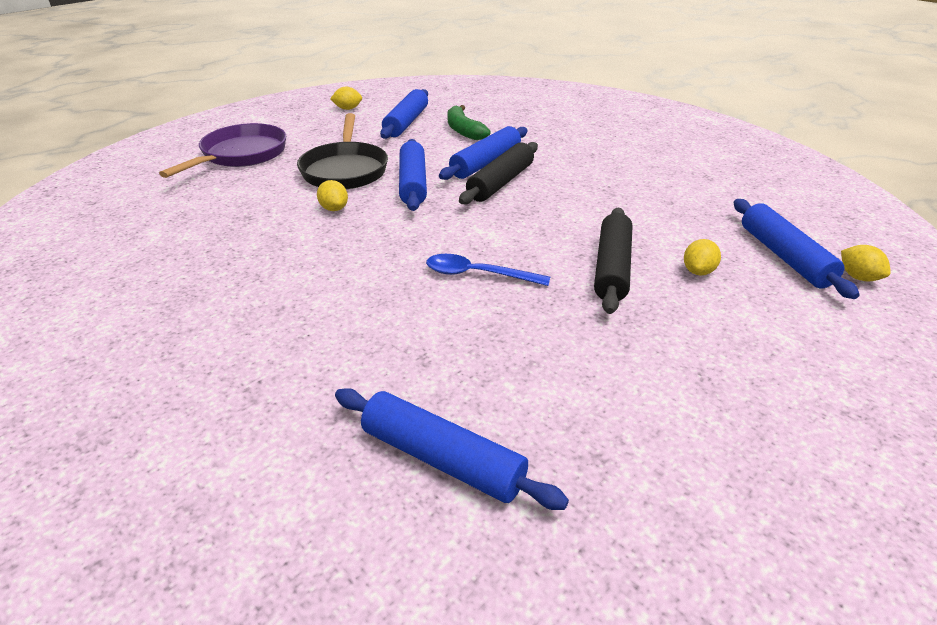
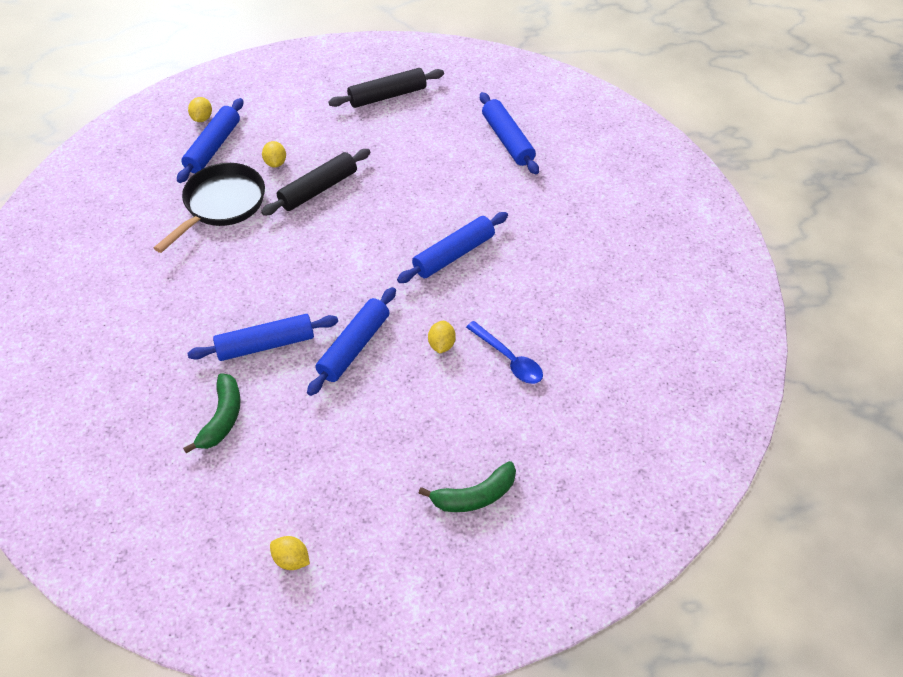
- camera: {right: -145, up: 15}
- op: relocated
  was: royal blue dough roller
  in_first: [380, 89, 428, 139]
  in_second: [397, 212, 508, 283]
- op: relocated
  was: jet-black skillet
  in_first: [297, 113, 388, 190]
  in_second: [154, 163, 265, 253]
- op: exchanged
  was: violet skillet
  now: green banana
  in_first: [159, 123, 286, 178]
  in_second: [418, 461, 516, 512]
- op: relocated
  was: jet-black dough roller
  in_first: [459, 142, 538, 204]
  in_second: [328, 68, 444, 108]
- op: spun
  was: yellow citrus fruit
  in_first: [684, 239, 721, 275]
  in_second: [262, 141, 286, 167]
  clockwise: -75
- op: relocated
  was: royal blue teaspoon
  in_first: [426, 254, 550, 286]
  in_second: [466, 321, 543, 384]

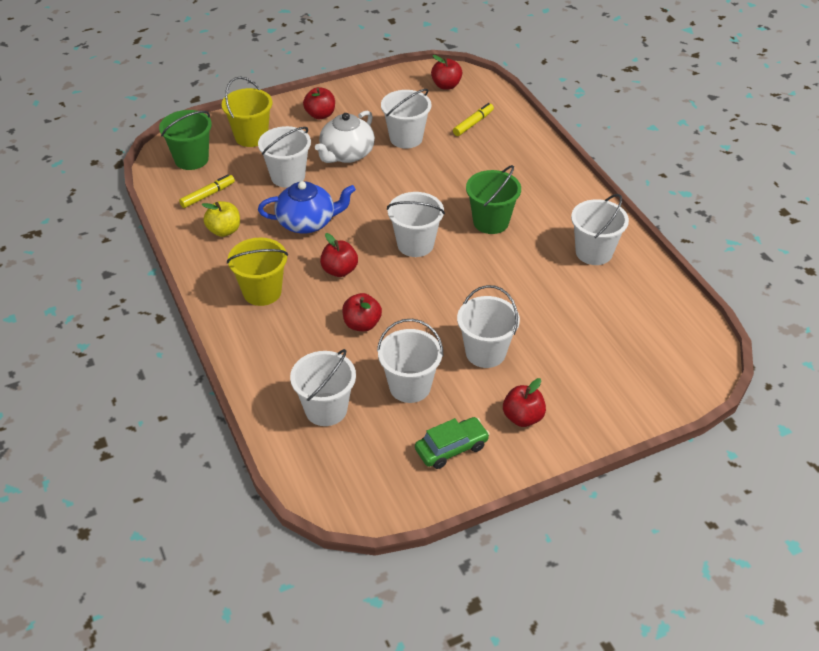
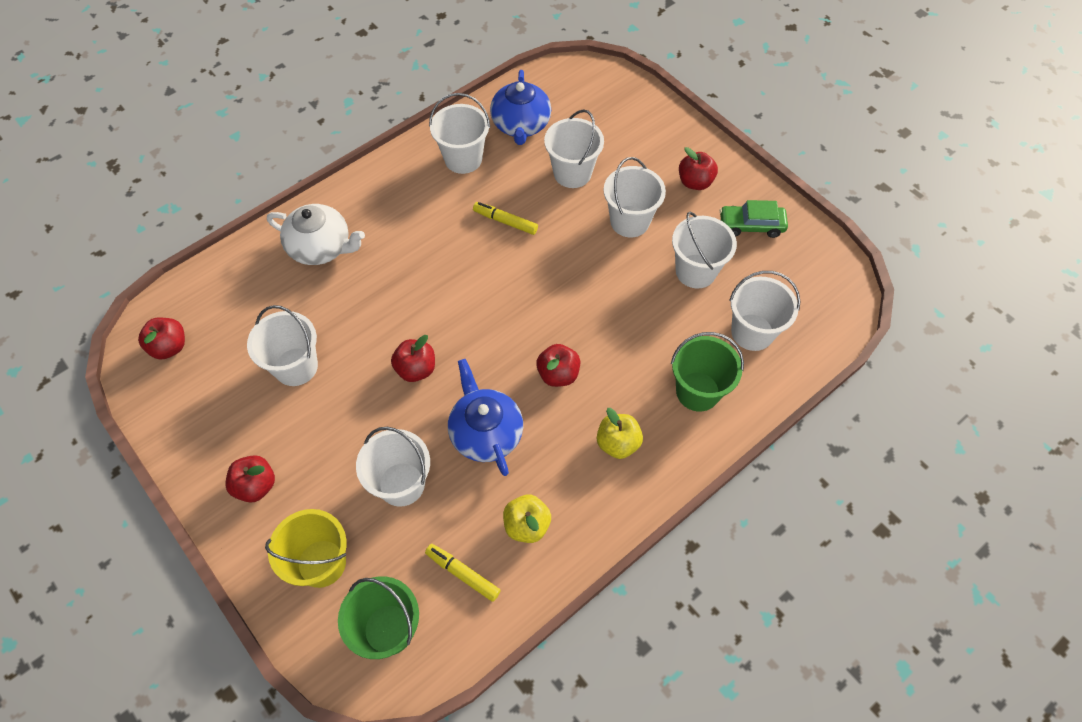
- camera: {right: -105, up: 15}
- op: relocated
  was: yellow felt pen
  in_first: [453, 103, 494, 136]
  in_second: [473, 202, 538, 235]
- op: relocated
  was: snow-white china teapot
  in_first: [315, 110, 375, 163]
  in_second: [267, 204, 365, 265]
- op: relocated
  was: green bucket
  in_first: [466, 165, 521, 234]
  in_second: [671, 332, 744, 412]
- op: relocated
  was: snow-white bucket
  in_first: [387, 192, 445, 257]
  in_second: [544, 109, 604, 188]
- op: exchanged
  was: yellow bucket
  now: yellow toy apple
  in_first: [227, 238, 288, 306]
  in_second: [597, 408, 643, 459]
- op: relocated
  was: red toy apple
  in_first: [342, 293, 382, 332]
  in_second: [391, 335, 435, 382]
- op: spun
  was: green toy car
  in_first: [415, 417, 490, 469]
  in_second: [720, 200, 788, 238]
  clockwise: -45
- op: appeared
  now: royal blue china teapot
  in_second: [490, 70, 551, 145]

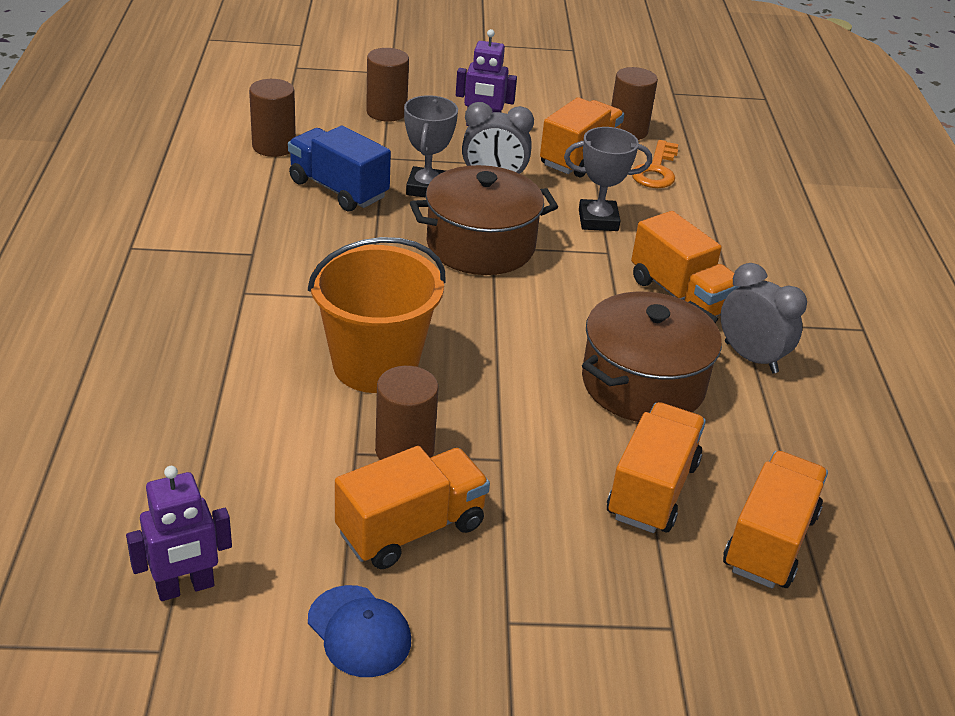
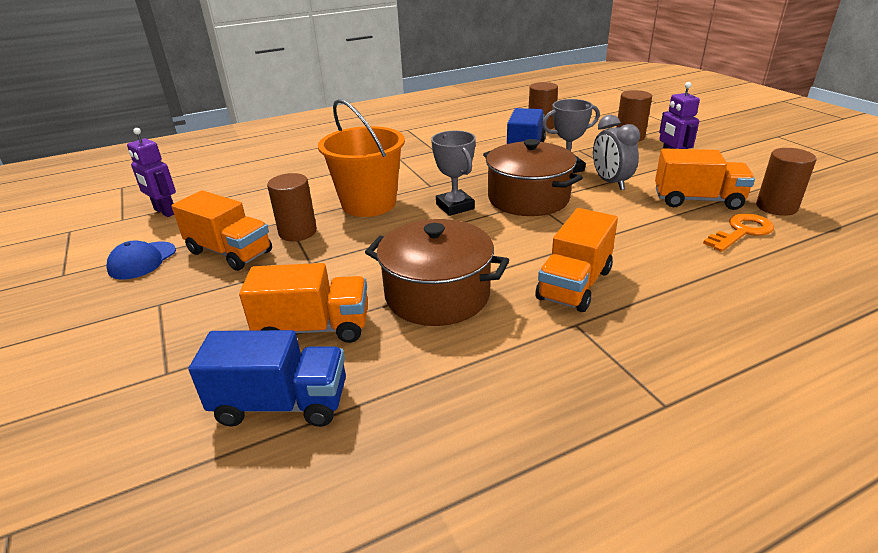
- camera: {right: 70, up: -5}
- op: relocated
  was: grey trophy
  in_first: [564, 127, 652, 231]
  in_second: [431, 131, 476, 216]
- op: spun
  was: orange-coloured latchkey
  in_first: [632, 140, 679, 188]
  in_second: [703, 213, 774, 252]
  clockwise: 150
- op: missing
  was: grey alarm clock
  in_first: [721, 263, 807, 373]
- op: colour
  was: orange-coloured truck
  now: royal blue truck
  in_first: [723, 451, 828, 589]
  in_second: [189, 330, 346, 427]

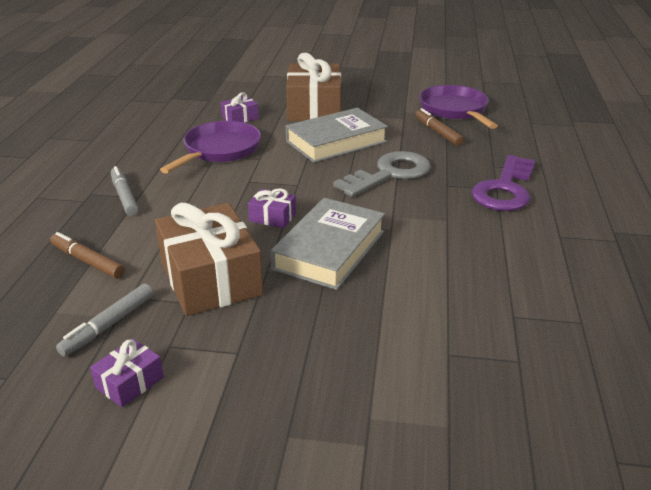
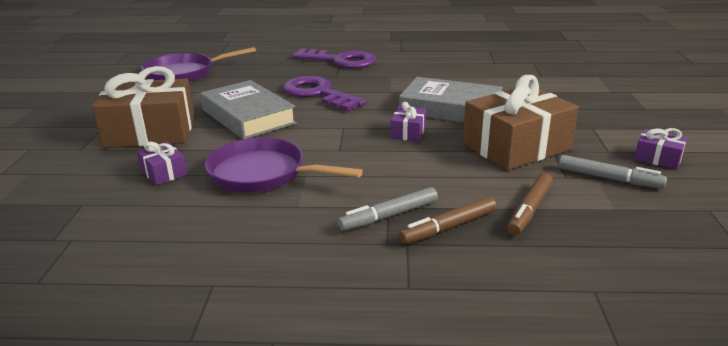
- camera: {right: -95, up: -5}
- op: relocated
  was: russet felt pen
  in_first: [415, 108, 464, 146]
  in_second: [399, 197, 497, 244]
- op: colour
  was: grey latchkey
  now: violet latchkey
  in_first: [333, 151, 431, 197]
  in_second: [283, 76, 367, 111]

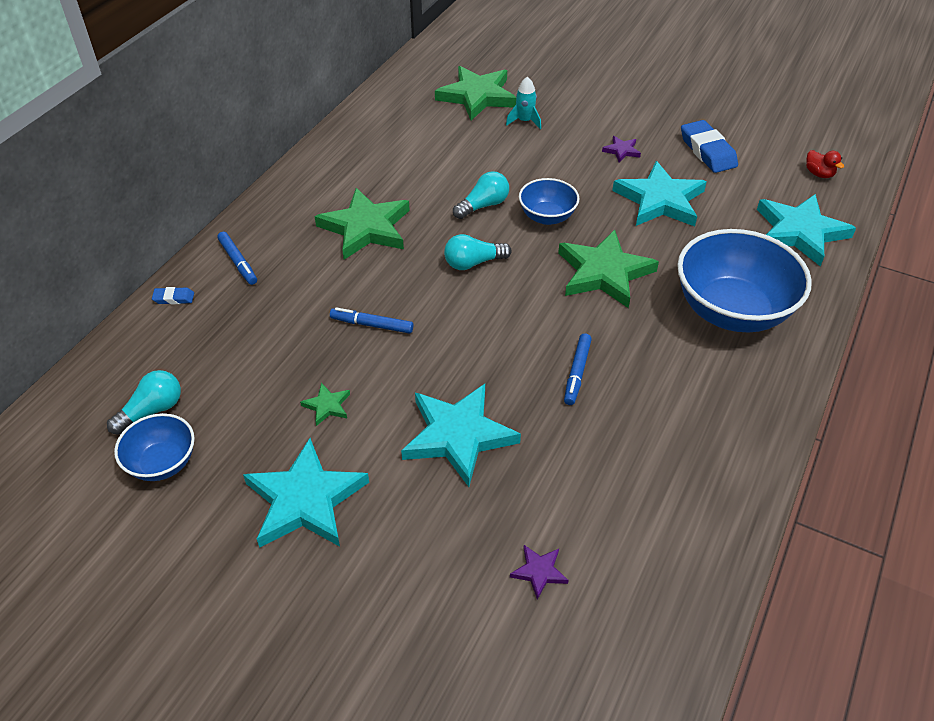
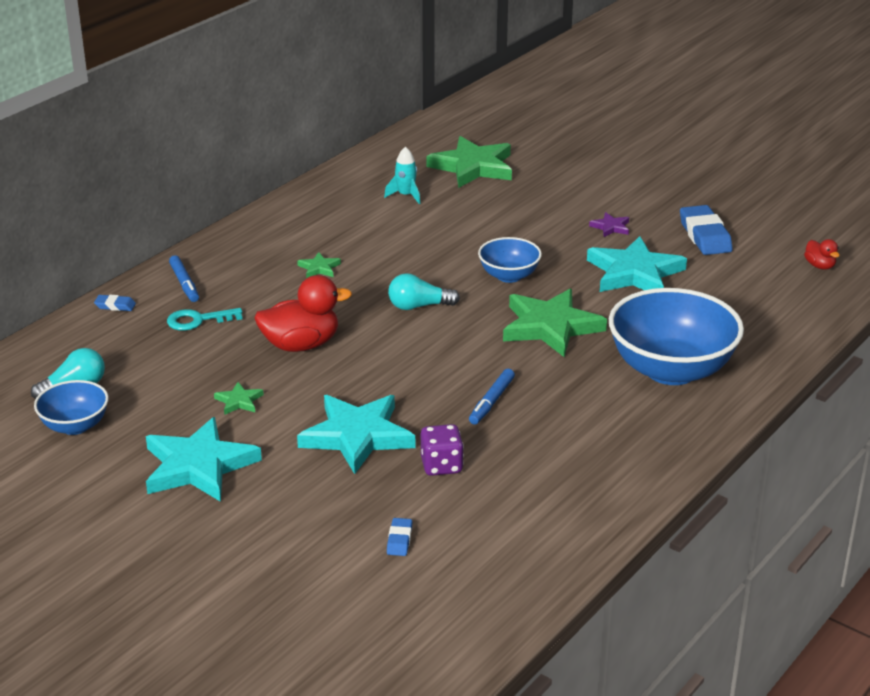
- camera: {right: 10, up: -15}
- op: relocated
  was: aqua spaceship
  in_first: [506, 77, 541, 129]
  in_second: [384, 147, 420, 204]
- op: missing
  was: aqua light bulb
  in_first: [453, 171, 509, 219]
- op: size
  was: green star
  in_first: [315, 188, 410, 260]
  in_second: [297, 252, 341, 278]
  ratio: 0.44
- op: missing
  was: aqua star
  in_first: [757, 194, 856, 267]
- op: exchanged
  was: royal blue felt pen
  now: red toy duck
  in_first: [330, 307, 414, 334]
  in_second: [254, 275, 352, 352]
- op: exchanged
  was: violet star
  now: royal blue pencil eraser
  in_first: [510, 545, 569, 600]
  in_second: [387, 518, 412, 556]
- op: appeared
  now: aqua latchkey
  in_second: [167, 308, 243, 331]
- op: appeared
  now: violet dice
  in_second: [421, 424, 464, 476]

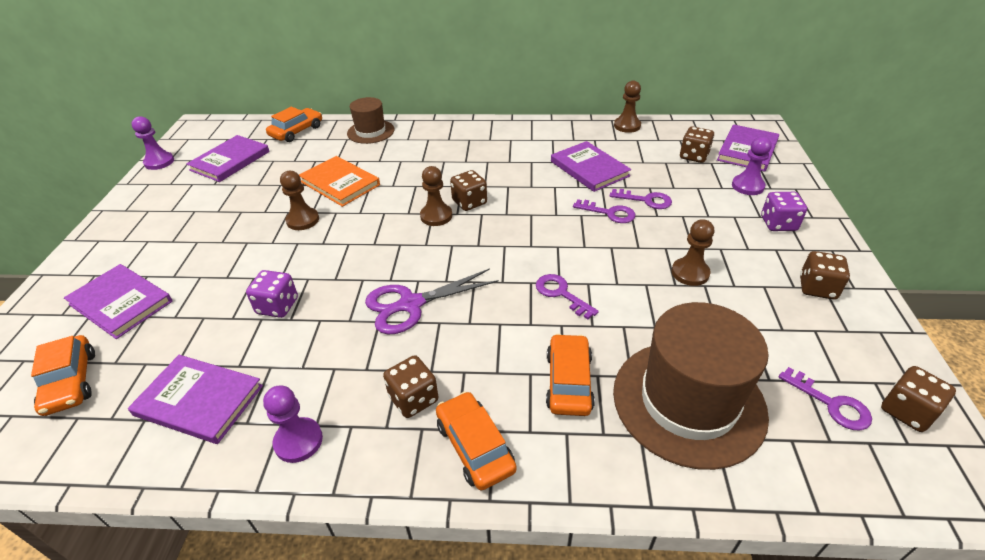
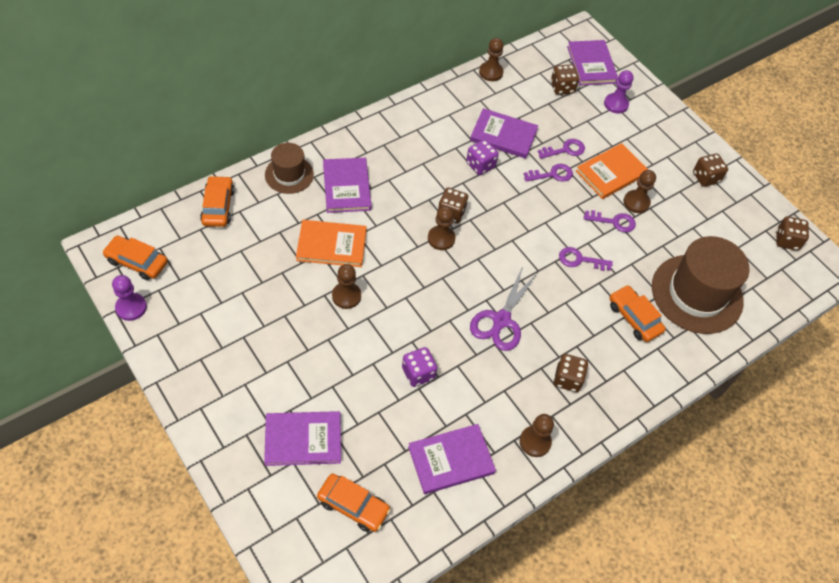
- camera: {right: -45, up: 15}
- op: relocated
  was: violet hardcover
  in_first: [186, 135, 270, 182]
  in_second: [323, 158, 371, 213]
- op: relocated
  was: violet dice
  in_first: [761, 192, 807, 231]
  in_second: [466, 140, 499, 175]
- op: relocated
  was: violet latchkey
  in_first: [779, 367, 872, 430]
  in_second: [584, 210, 636, 232]
- op: colour
  was: violet game pawn
  now: russet game pawn
  in_first: [263, 386, 323, 463]
  in_second: [520, 414, 554, 457]
- op: relocated
  was: orange-coloured toy car
  in_first: [436, 391, 517, 491]
  in_second: [102, 236, 168, 280]
- op: appeared
  now: orange-coloured hardcover
  in_second: [576, 143, 648, 199]

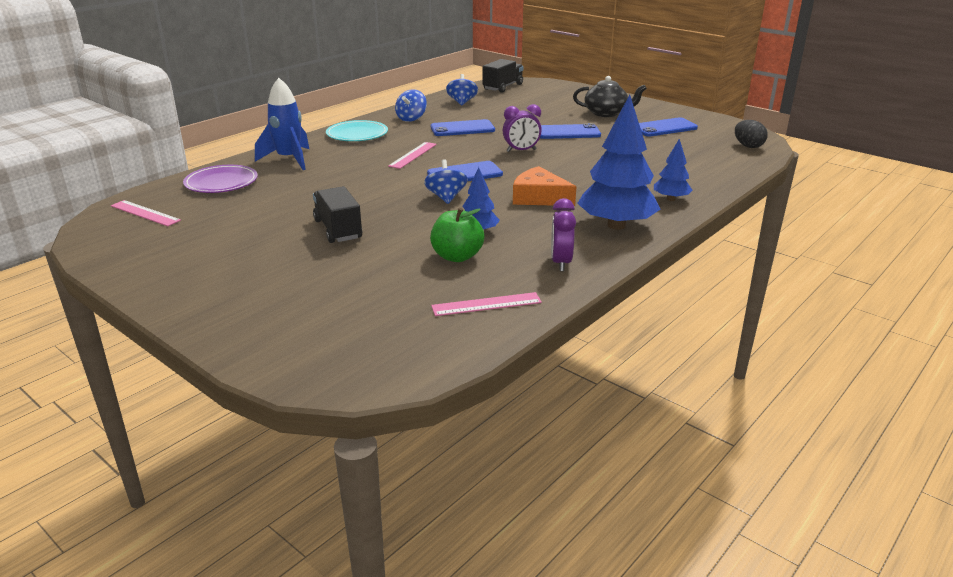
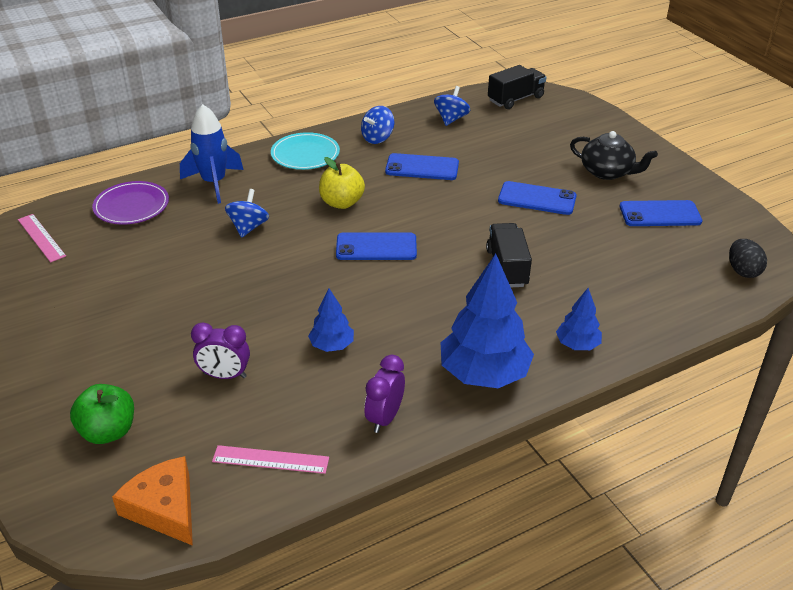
- camera: {right: 20, up: 10}
- op: relocated
  was: violet alarm clock
  in_first: [503, 104, 542, 152]
  in_second: [191, 322, 250, 379]
- op: exchanged
  was: pink straightedge
  now: yellow toy apple
  in_first: [388, 142, 437, 169]
  in_second: [319, 157, 365, 209]
- op: relocated
  was: royal blue spinning top
  in_first: [424, 159, 468, 204]
  in_second: [225, 189, 269, 238]
- op: relocated
  was: orange-coloured cheese
  in_first: [513, 166, 577, 206]
  in_second: [112, 456, 193, 546]
- op: relocated
  was: jet-black truck
  in_first: [313, 186, 362, 243]
  in_second: [486, 223, 532, 287]
- op: relocated
  was: green toy apple
  in_first: [430, 208, 484, 262]
  in_second: [70, 384, 134, 444]

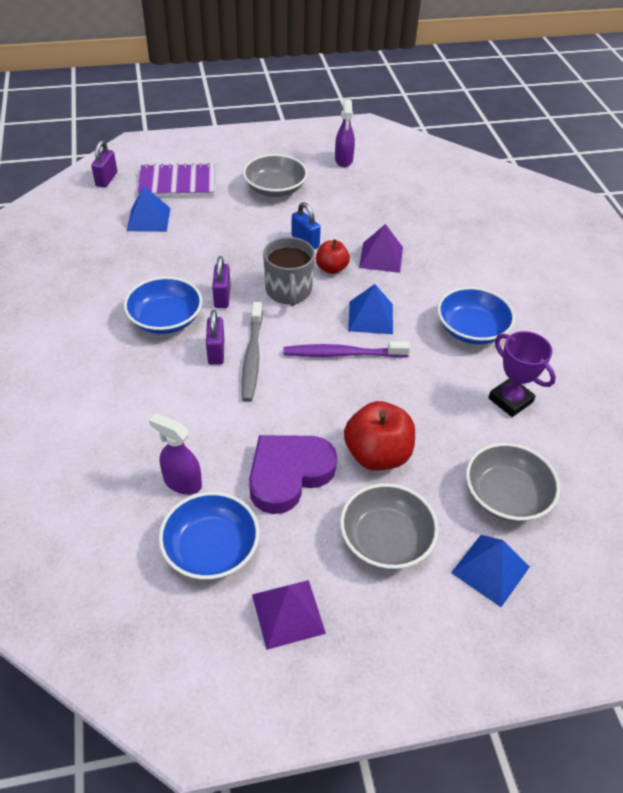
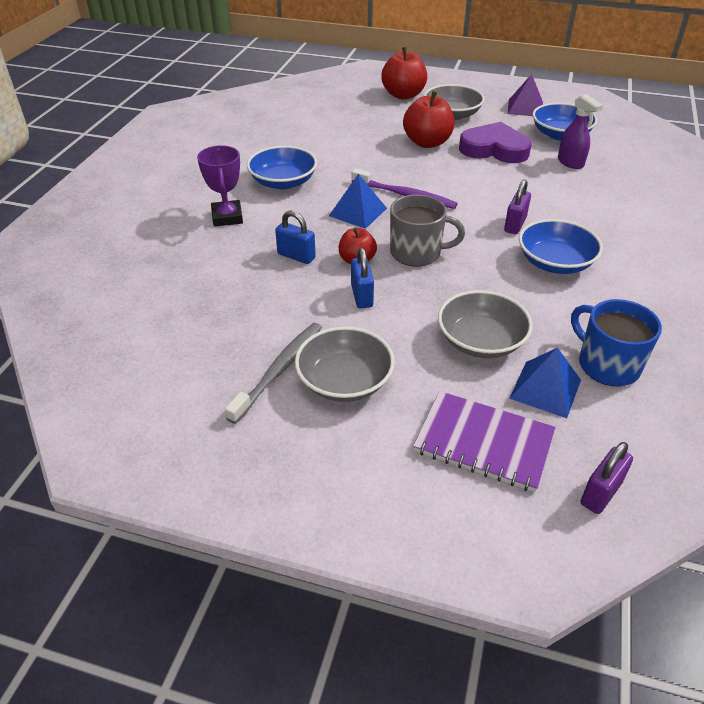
- camera: {right: -150, up: -5}
- op: missing
  was: violet spray bottle
  in_first: [335, 100, 355, 167]
- op: exchanged
  was: violet pyramid shape
  now: royal blue small lock
  in_first: [359, 224, 403, 273]
  in_second: [275, 210, 316, 264]
- op: spun
  was: grey tea mug
  in_first: [263, 237, 315, 306]
  in_second: [390, 195, 465, 266]
  clockwise: 75
- op: missing
  was: violet small lock
  in_first: [212, 256, 231, 308]
- op: relocated
  was: grey dental brush
  in_first: [242, 302, 263, 402]
  in_second: [225, 323, 322, 424]
- op: relocated
  was: violet trophy
  in_first: [488, 331, 556, 417]
  in_second: [197, 145, 243, 227]
- op: spun
  was: violet heart shape
  in_first: [249, 435, 337, 514]
  in_second: [459, 122, 532, 163]
  clockwise: -150
- op: relocated
  was: grey serving bowl
  in_first: [466, 443, 560, 522]
  in_second: [438, 290, 533, 358]
- op: exchanged
  was: royal blue pyramid shape
  now: red toy apple
  in_first: [451, 535, 530, 607]
  in_second: [381, 47, 427, 99]
- op: appeared
  now: royal blue tea mug
  in_second: [571, 299, 662, 386]

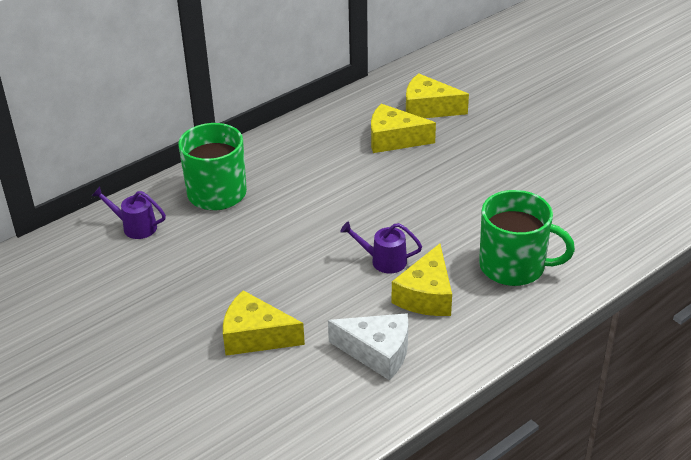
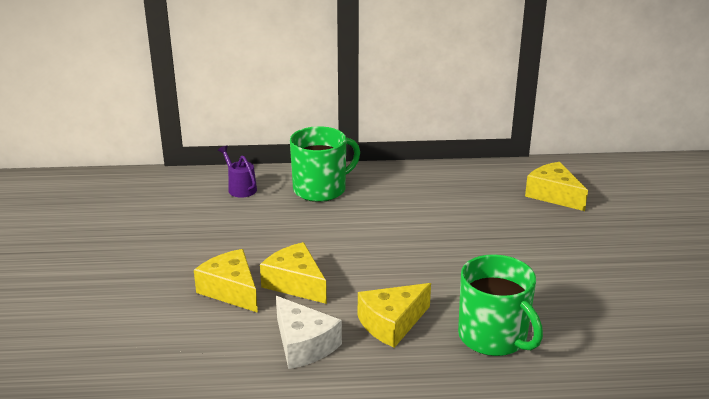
- camera: {right: 35, up: -10}
- op: relocated
  was: yellow cheese
  in_first: [371, 104, 436, 153]
  in_second: [260, 242, 327, 304]
- op: missing
  was: violet watering can
  in_first: [340, 221, 422, 273]

